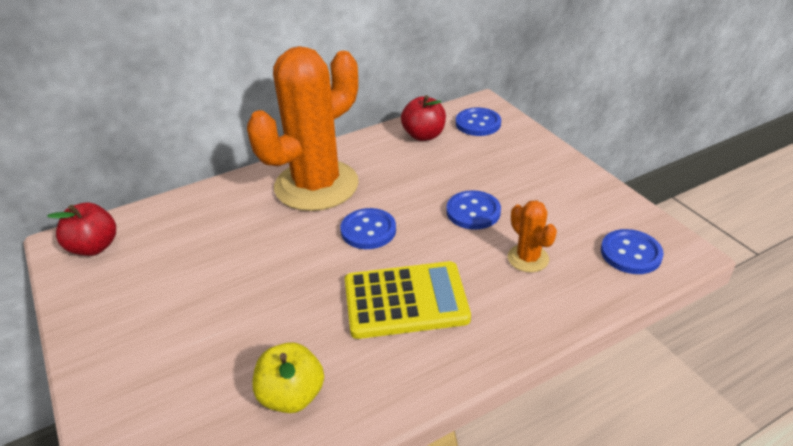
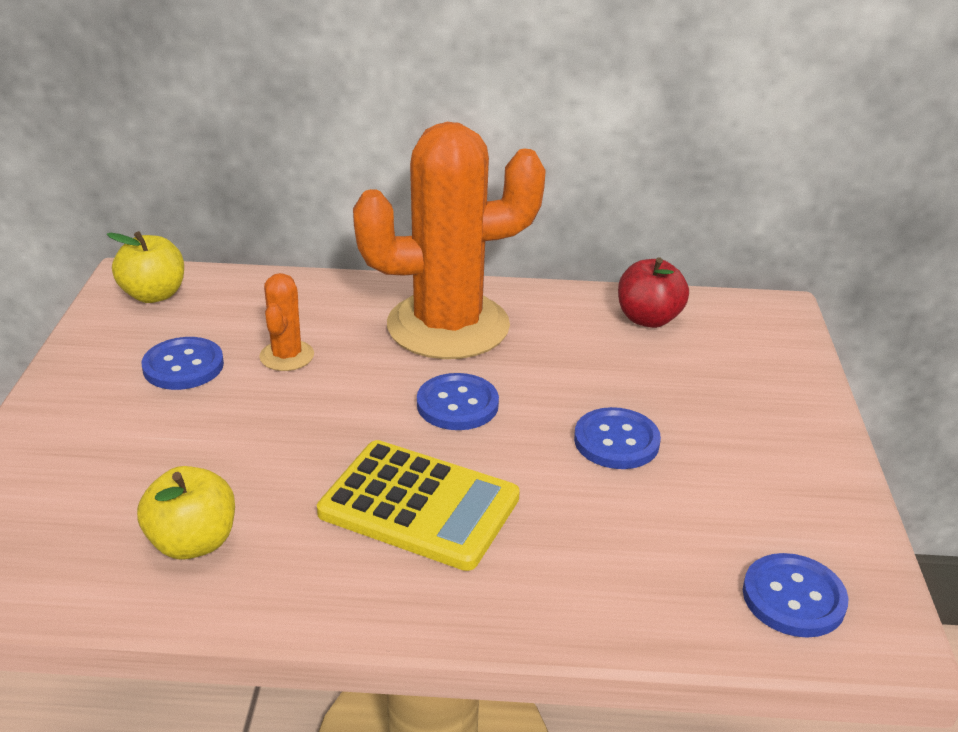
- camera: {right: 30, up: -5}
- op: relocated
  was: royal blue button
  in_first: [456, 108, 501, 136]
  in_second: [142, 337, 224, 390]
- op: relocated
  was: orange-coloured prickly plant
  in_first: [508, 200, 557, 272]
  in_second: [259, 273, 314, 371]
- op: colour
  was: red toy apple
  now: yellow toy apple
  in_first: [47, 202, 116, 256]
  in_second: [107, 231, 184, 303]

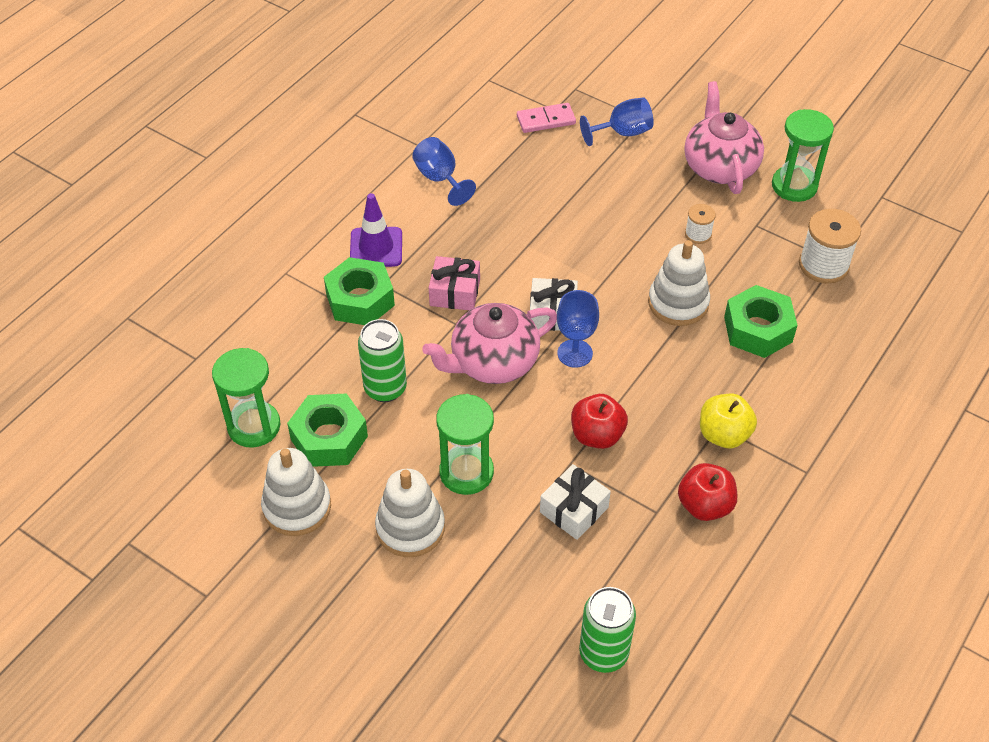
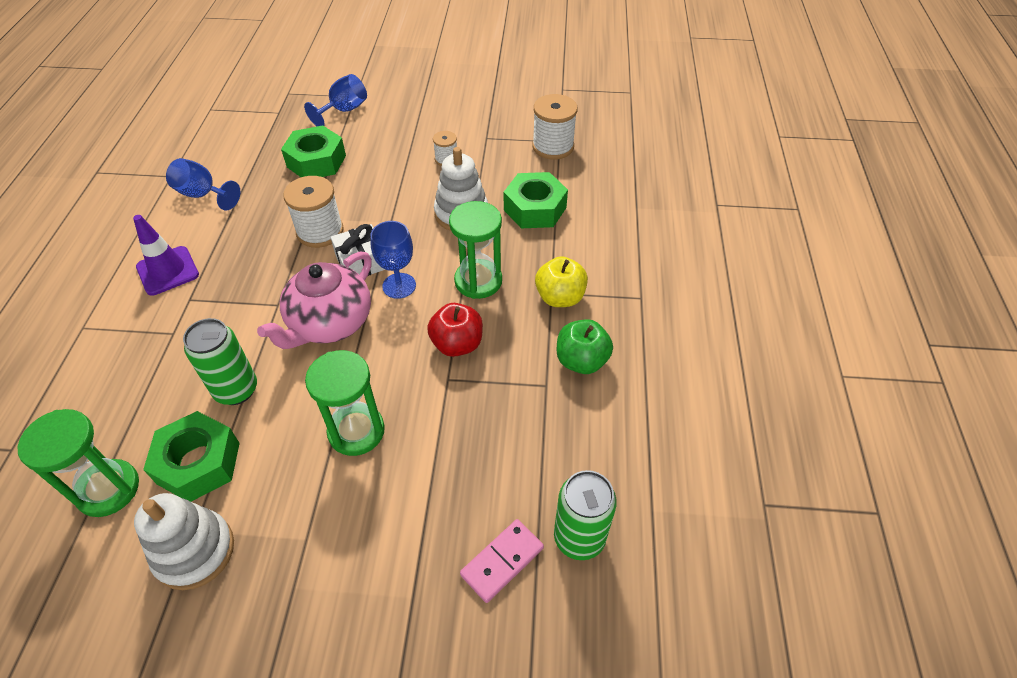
- camera: {right: -30, up: 0}
- op: missing
  was: pink china teapot
  in_first: [684, 81, 764, 194]
- op: relocated
  was: pink domino
  in_first: [517, 103, 576, 133]
  in_second: [460, 519, 544, 603]
- op: relocated
  was: green sandglass
  in_first: [772, 109, 834, 202]
  in_second: [449, 201, 502, 299]
- op: missing
  was: pink wrapped gift
  in_first: [429, 256, 480, 310]
- op: relocated
  was: green hex nut
  in_first: [324, 257, 395, 325]
  in_second: [281, 125, 346, 177]
- op: colour
  was: red toy apple
  now: green toy apple
  in_first: [678, 463, 737, 521]
  in_second: [557, 319, 613, 374]
- op: missing
  was: snow-white wrapped gift
  in_first: [540, 464, 611, 540]
- op: missing
  was: snow-white stacking rings
  in_first: [375, 469, 445, 557]
- op: appeared
  now: snow-white spool
  in_second: [283, 176, 344, 248]

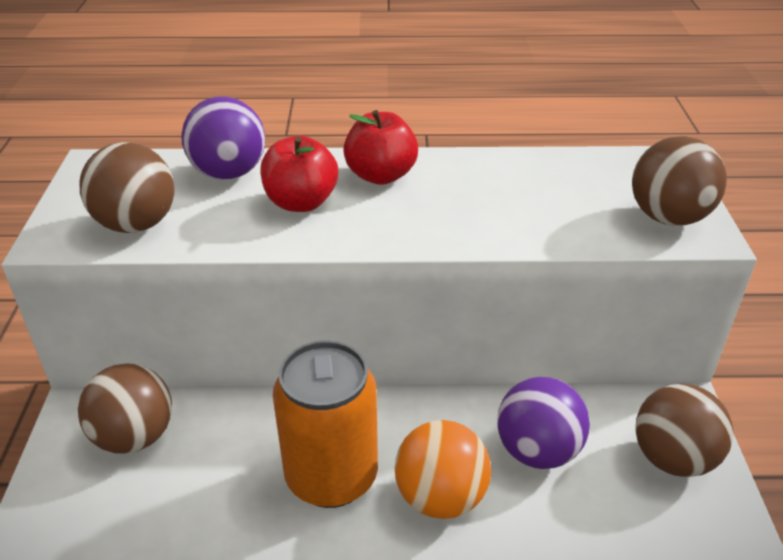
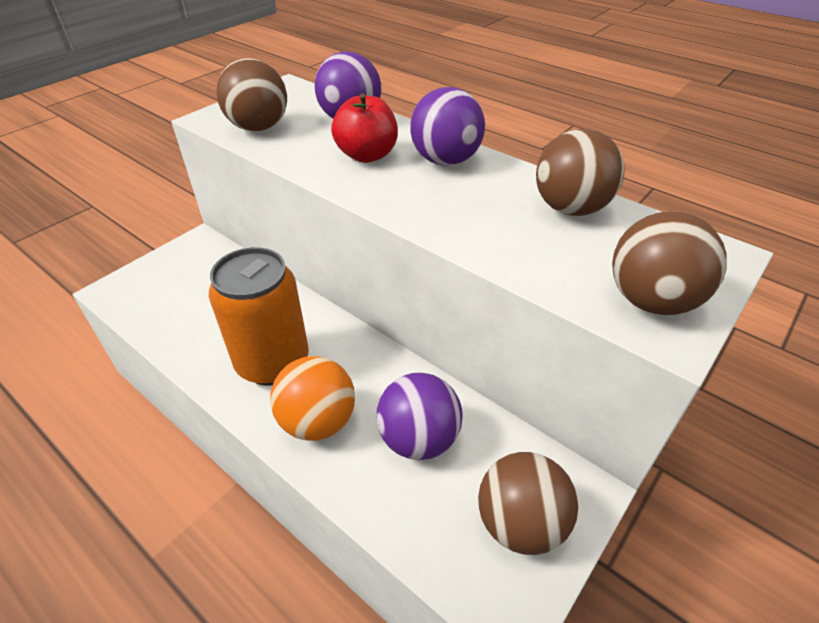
- camera: {right: 40, up: 5}
- op: exchanged
  was: red toy apple
  now: violet ball
  in_first: [343, 110, 418, 185]
  in_second: [410, 87, 485, 166]
- op: relocated
  was: russet ball
  in_first: [78, 363, 172, 454]
  in_second: [536, 129, 625, 216]

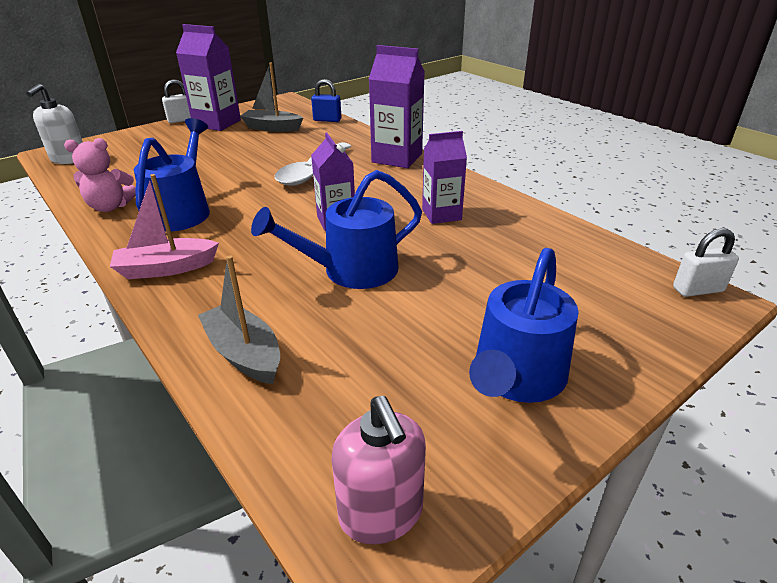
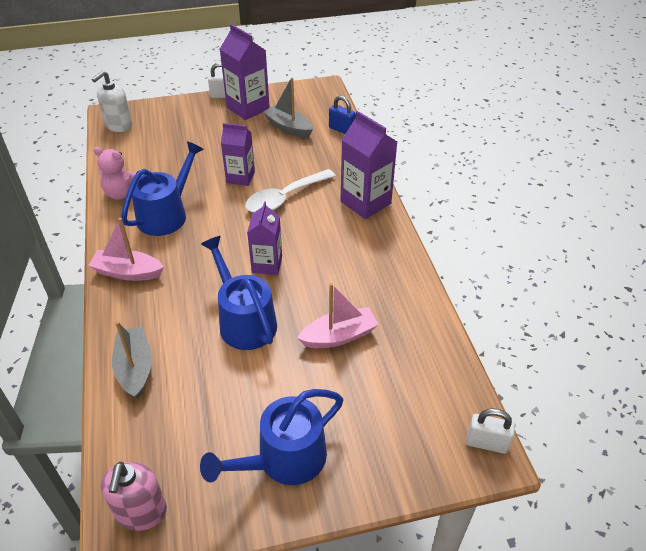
- camera: {right: 25, up: 10}
- op: relocated
  was: violet juice carton
  in_first: [422, 131, 467, 224]
  in_second: [221, 123, 255, 186]
- op: spun
  was: royal blue watering can
  in_first: [251, 170, 422, 289]
  in_second: [201, 236, 277, 350]
  clockwise: 60
- op: appeared
  now: pink boat
  in_second: [297, 283, 379, 348]

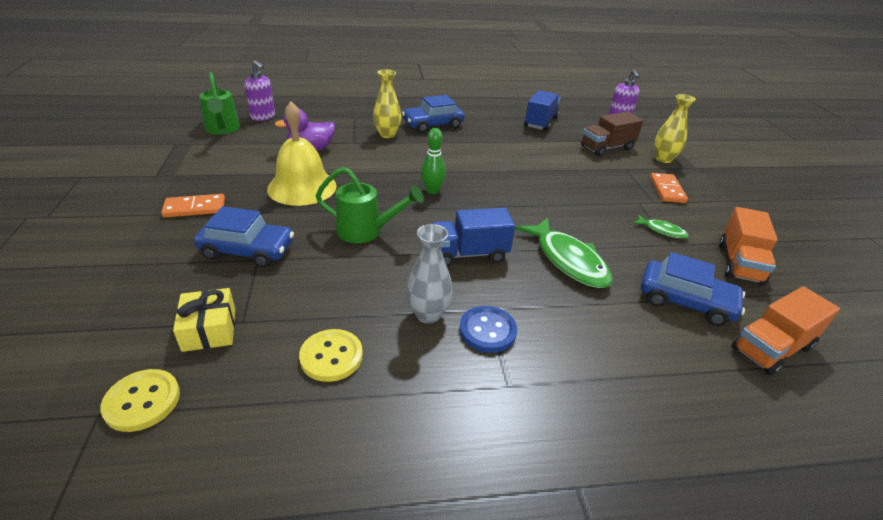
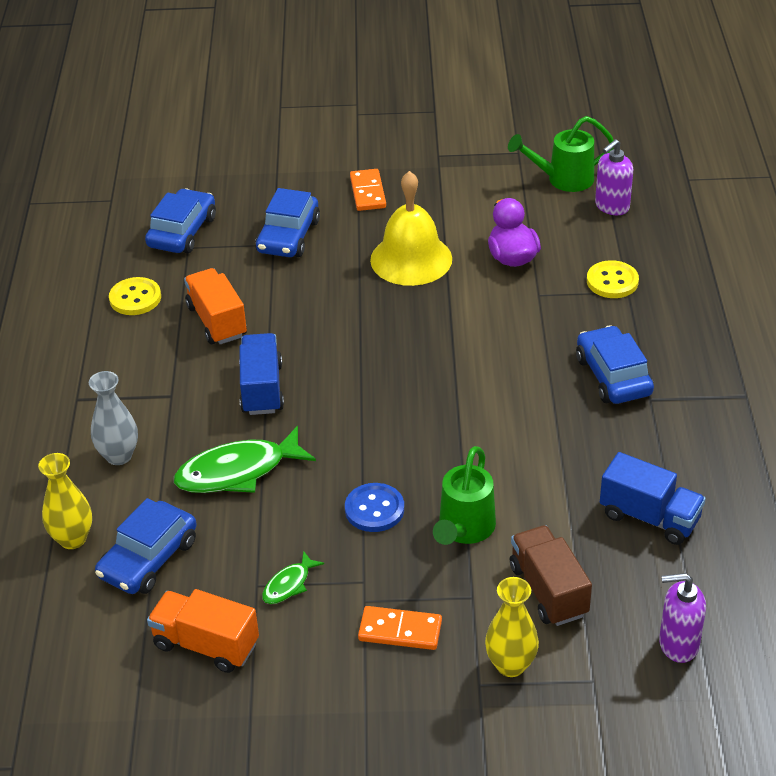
- camera: {right: 100, up: 5}
- op: relocated
  was: yellow flower vase
  in_first: [373, 69, 402, 138]
  in_second: [38, 453, 92, 549]
- op: missing
  was: green bowling pin
  in_first: [421, 128, 446, 194]
- op: relocated
  was: green watering can
  in_first: [316, 167, 424, 243]
  in_second: [433, 446, 496, 545]
- op: relocated
  was: grey flower vase
  in_first: [406, 224, 453, 323]
  in_second: [89, 371, 138, 465]
- op: relocated
  was: orange-coloured truck
  in_first: [732, 286, 840, 376]
  in_second: [184, 268, 247, 344]
- op: exchanged
  was: yellow wrapped gift
  now: royal blue toy car
  in_first: [173, 288, 235, 352]
  in_second: [145, 188, 216, 253]
- op: relocated
  was: royal blue button
  in_first: [459, 306, 517, 353]
  in_second: [345, 483, 404, 532]
- op: relocated
  was: yellow button
  in_first: [100, 369, 180, 432]
  in_second: [587, 260, 639, 298]

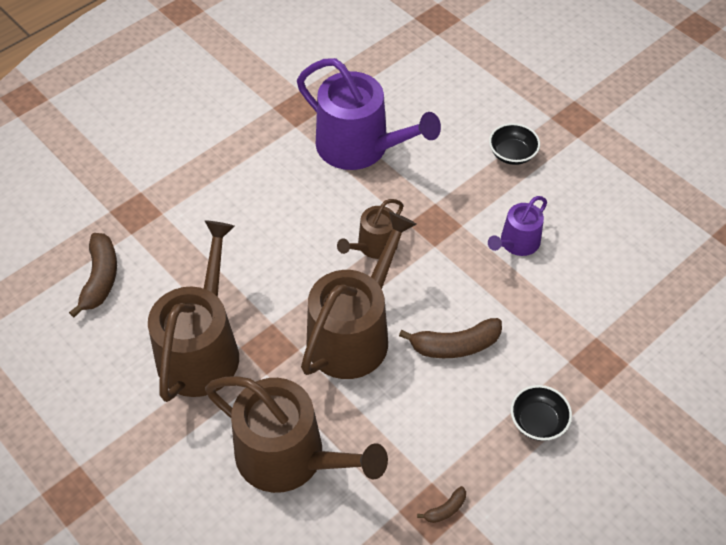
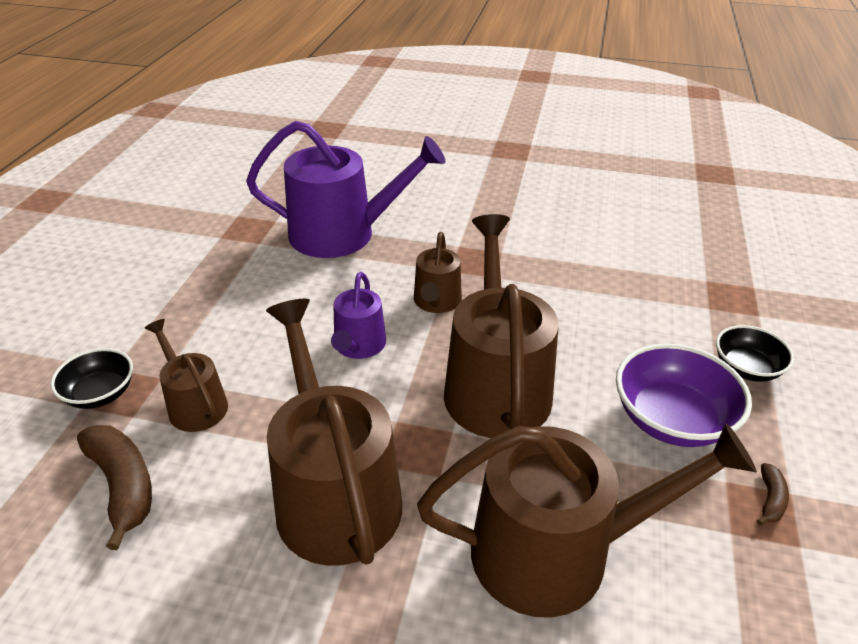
- camera: {right: -35, up: -15}
- op: relocated
  was: jet-black serving bowl
  in_first: [489, 123, 540, 165]
  in_second: [51, 348, 133, 409]
- op: relocated
  was: violet watering can
  in_first: [488, 196, 547, 256]
  in_second: [331, 272, 386, 359]
- op: missing
  was: russet banana
  in_first: [399, 318, 502, 358]
- op: appeared
  now: russet watering can
  in_second: [145, 319, 228, 432]
- op: appeared
  now: violet serving bowl
  in_second: [616, 344, 752, 447]

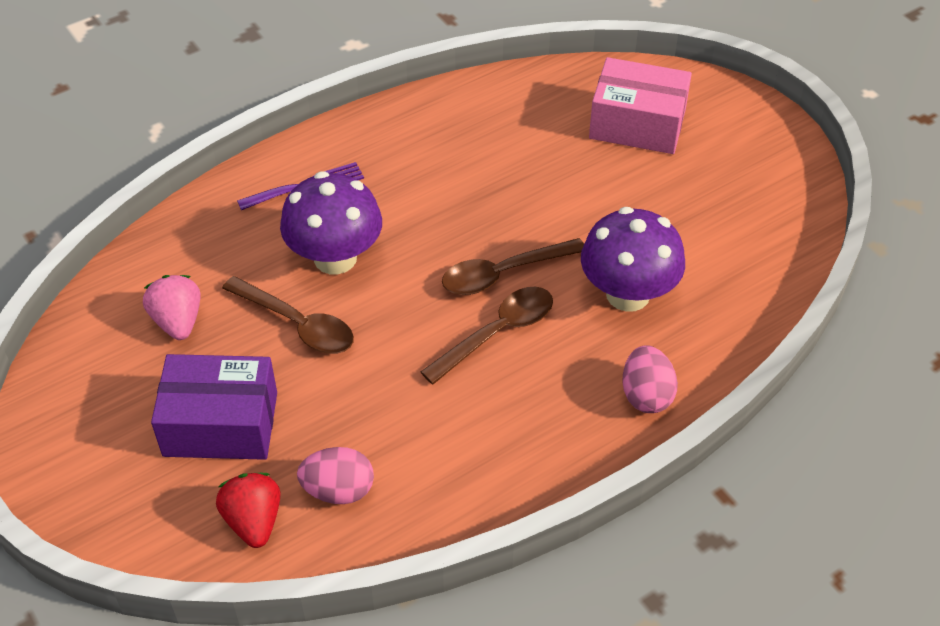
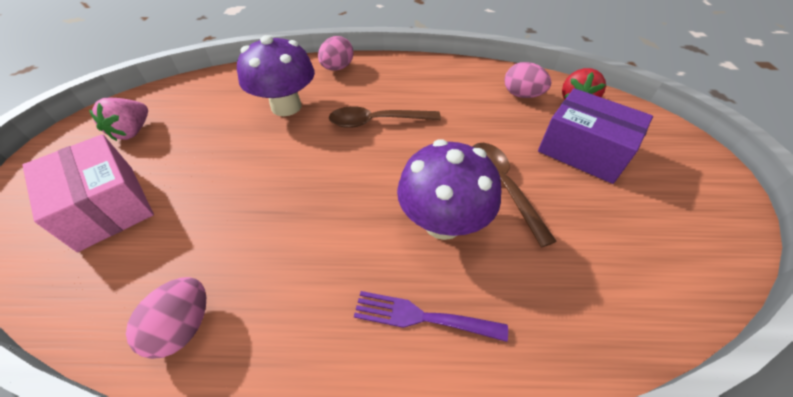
- camera: {right: -145, up: 0}
- op: missing
  was: russet teaspoon
  in_first: [442, 238, 584, 295]
- op: relocated
  was: pink berry
  in_first: [143, 275, 200, 340]
  in_second: [89, 98, 148, 141]
- op: appeared
  now: pink egg
  in_second: [126, 277, 206, 359]

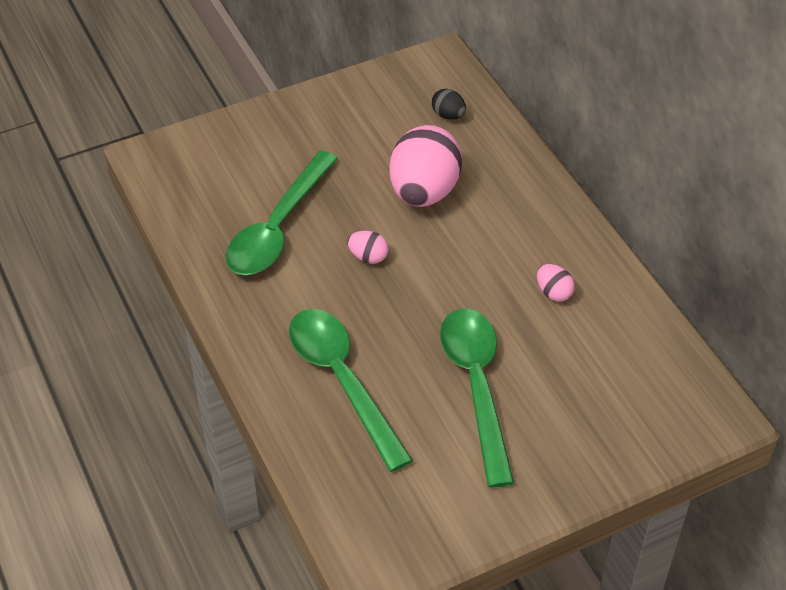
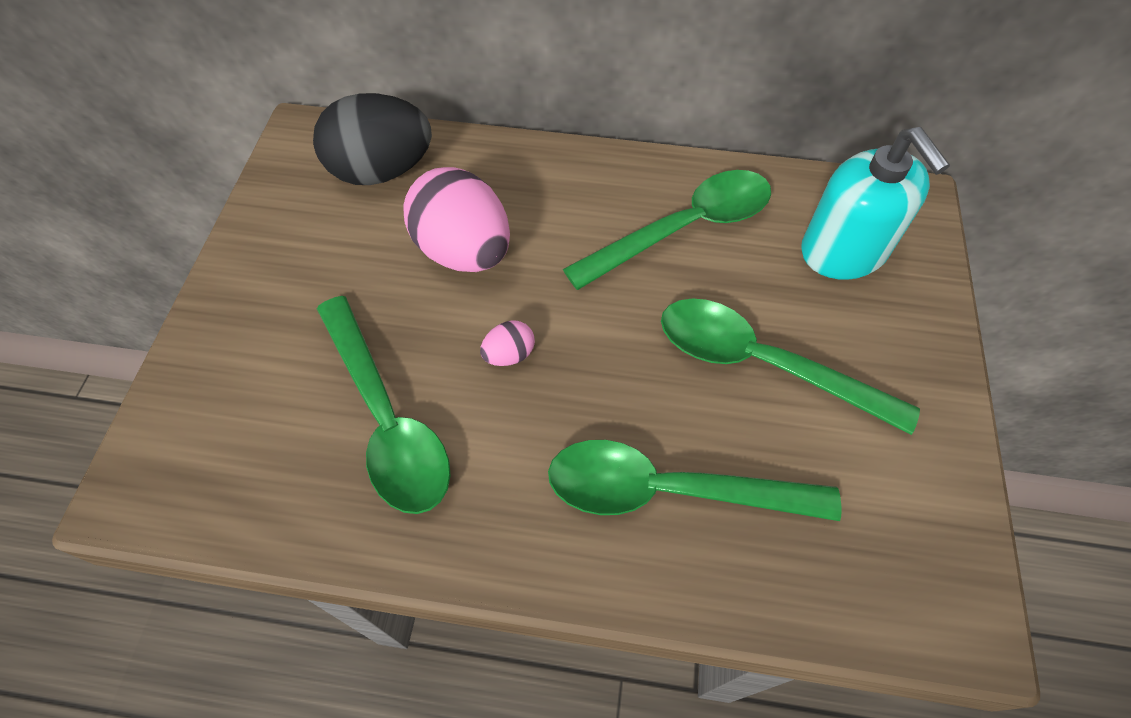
- camera: {right: -55, up: 10}
- op: size
  was: jet-black egg
  in_first: [432, 89, 466, 120]
  in_second: [313, 93, 432, 185]
  ratio: 2.32
- op: exchanged
  was: pink egg
  now: green teaspoon
  in_first: [537, 264, 575, 301]
  in_second: [563, 170, 771, 290]
- op: appeared
  now: aqua soap dispenser
  in_second: [801, 127, 950, 280]

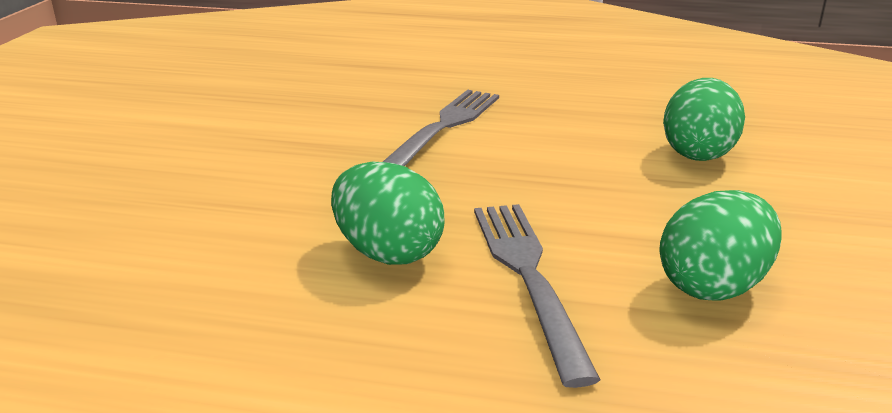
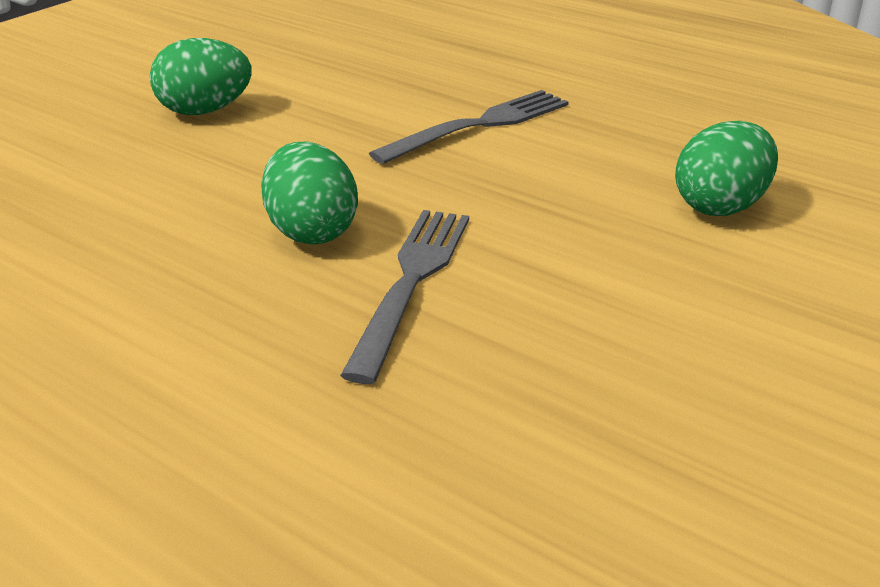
- camera: {right: 25, up: 5}
- op: relocated
  was: green egg
  in_first: [659, 190, 782, 301]
  in_second: [150, 38, 252, 115]

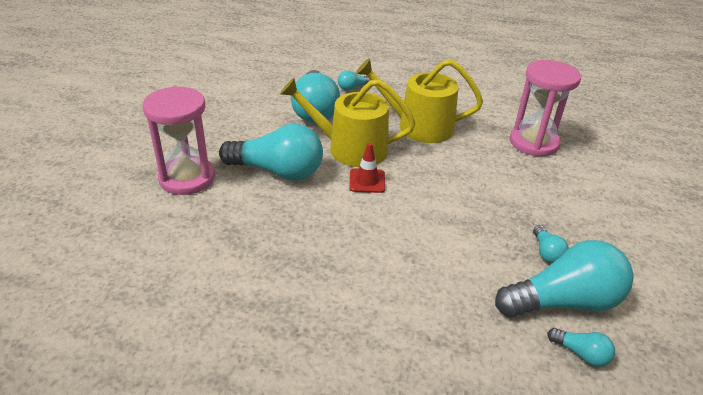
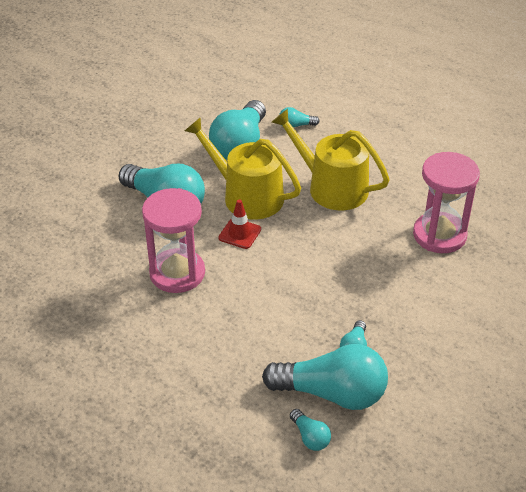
- camera: {right: 25, up: 5}
- op: relocated
  was: pink sandglass
  in_first: [142, 86, 215, 195]
  in_second: [142, 188, 205, 293]

